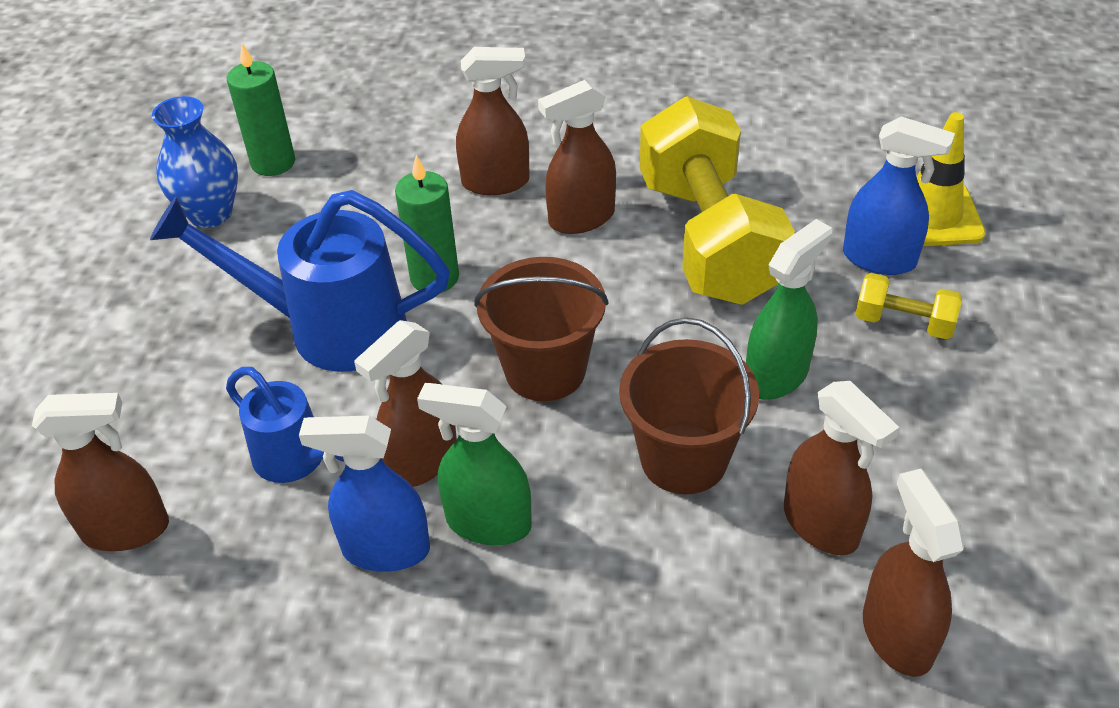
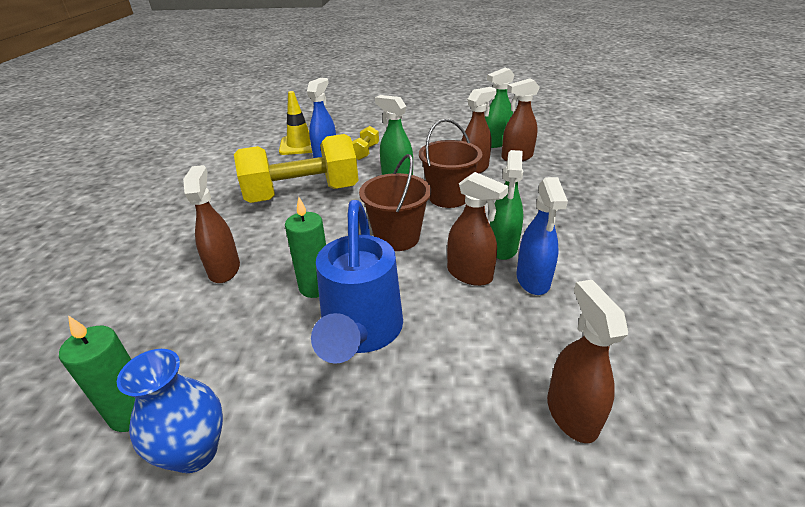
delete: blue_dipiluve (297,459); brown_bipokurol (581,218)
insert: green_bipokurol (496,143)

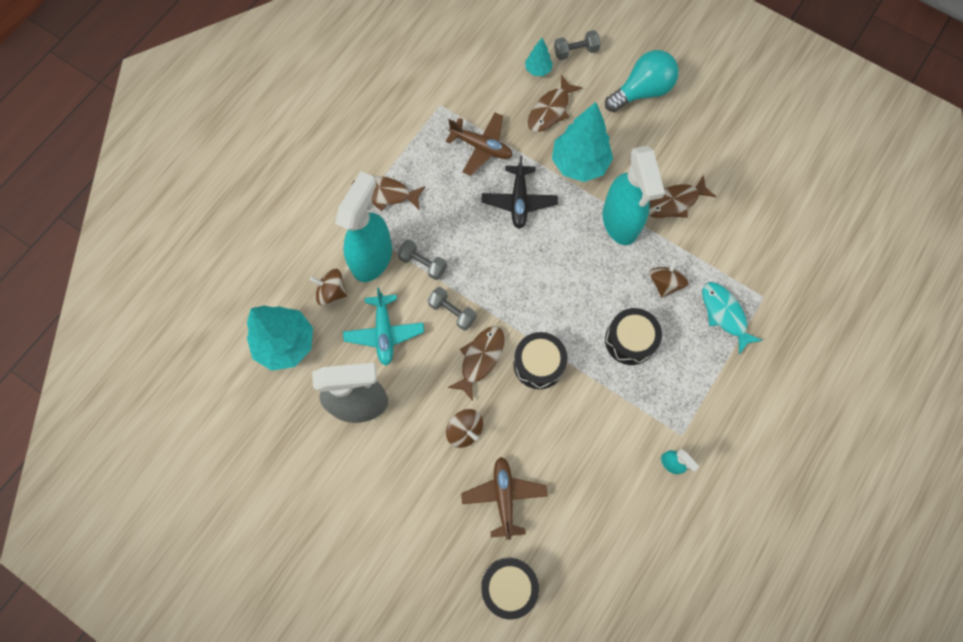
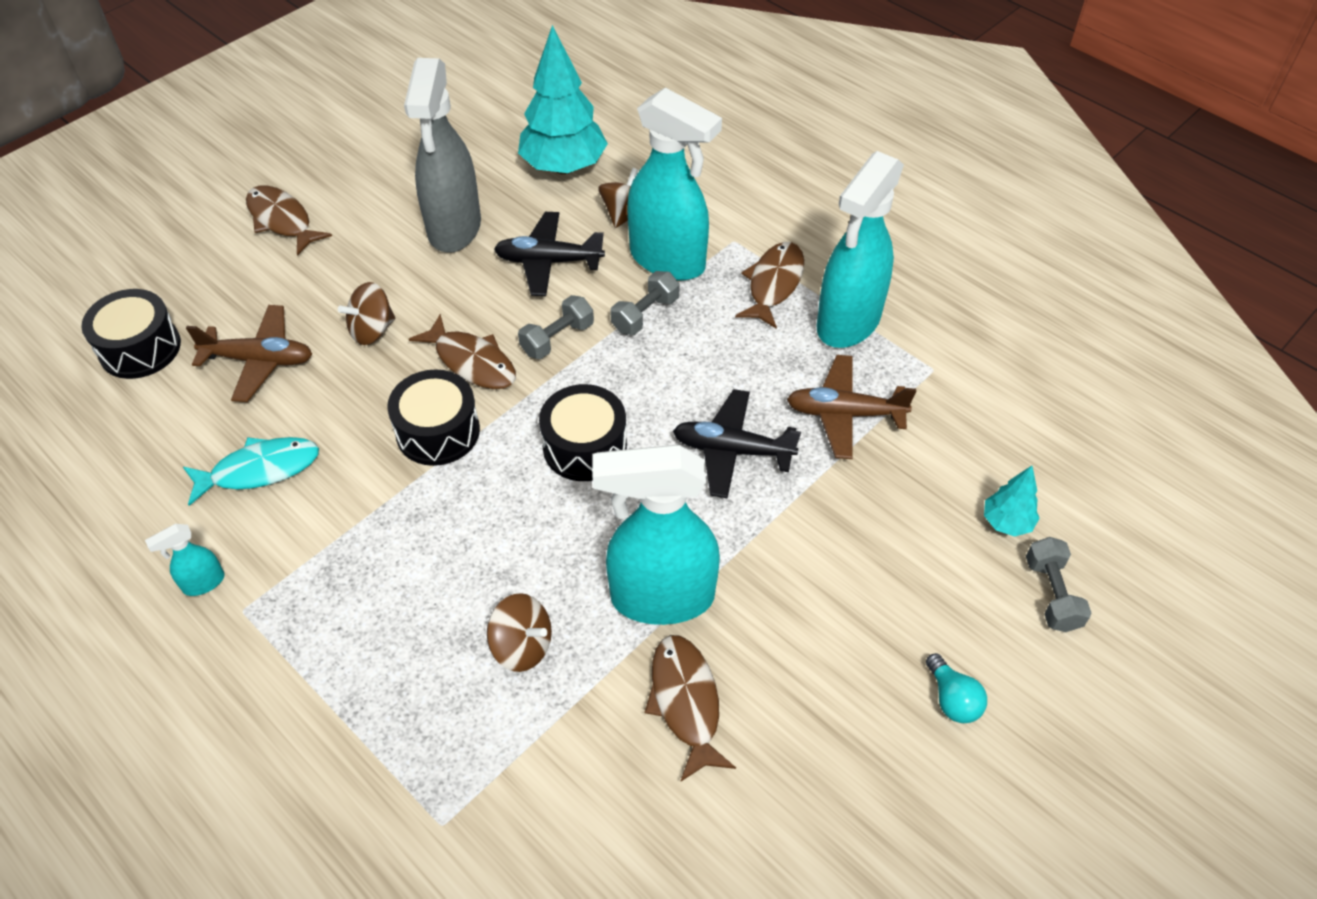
delete: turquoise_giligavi (579,163)
insert: turquoise_bipokurol (847,323)
move: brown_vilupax (550,110) to (282,220); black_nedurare (630,340) to (585,447); turquoise_vilupax (724,314) to (259,470)
recolor: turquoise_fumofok (384,332) to black_fumofok (548,262)
rotate: brown_fumofok (481,147) = (844,414) 60 degrees clockwise
resize: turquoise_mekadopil (642,91) = (952,699) x0.49

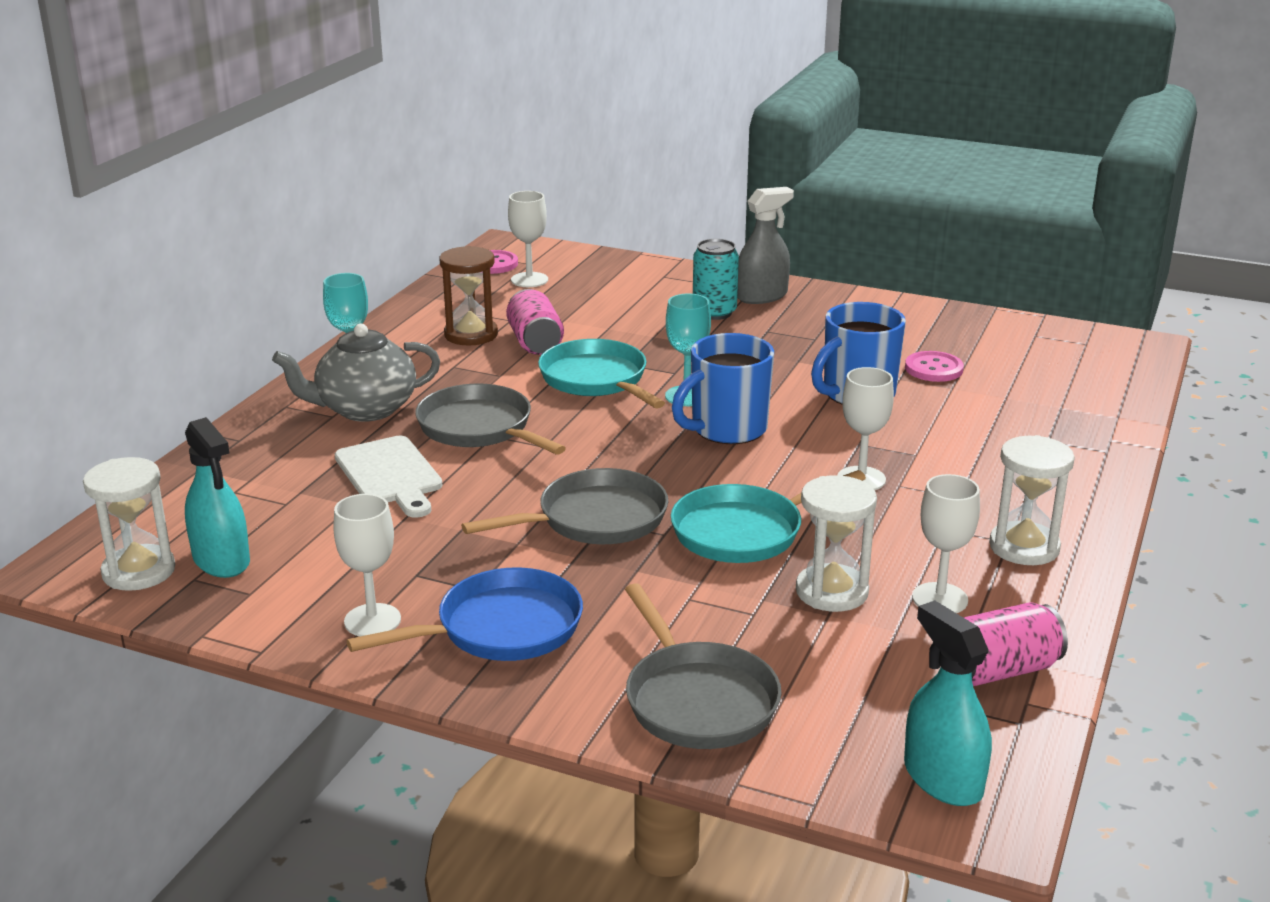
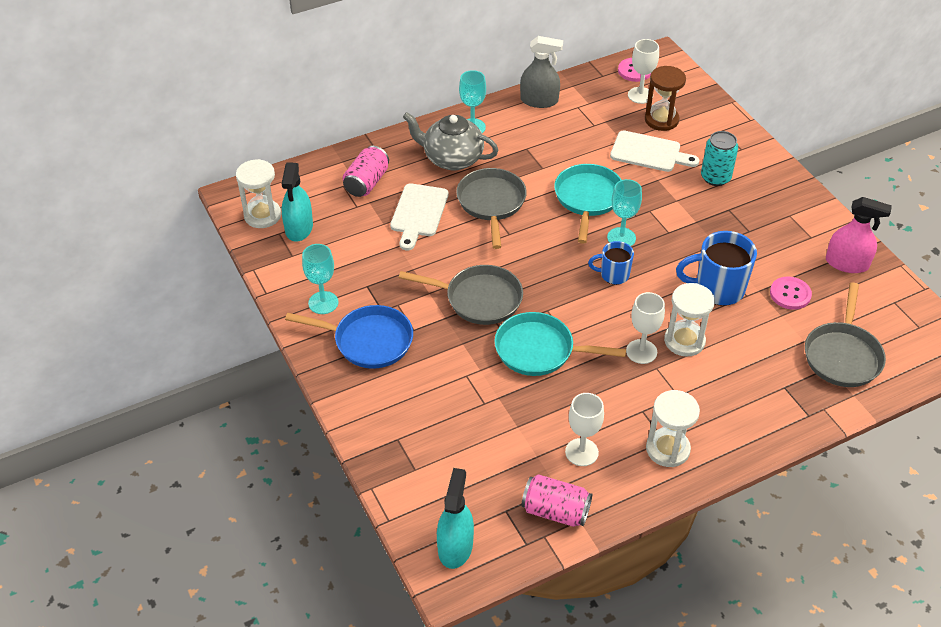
insert: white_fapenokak (649,152); pink_bipokurol (847,263)
move: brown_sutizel (471,335) to (661,120); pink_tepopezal (535,342) to (366,182); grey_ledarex (697,699) to (842,355); grey_bipokurol (762,296) to (539,100); white_sutizel (831,592) to (684,341)
recolor: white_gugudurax (372,620) to turquoise_gugudurax (323,303)
resize: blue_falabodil (727,429) = (613,275) x0.59

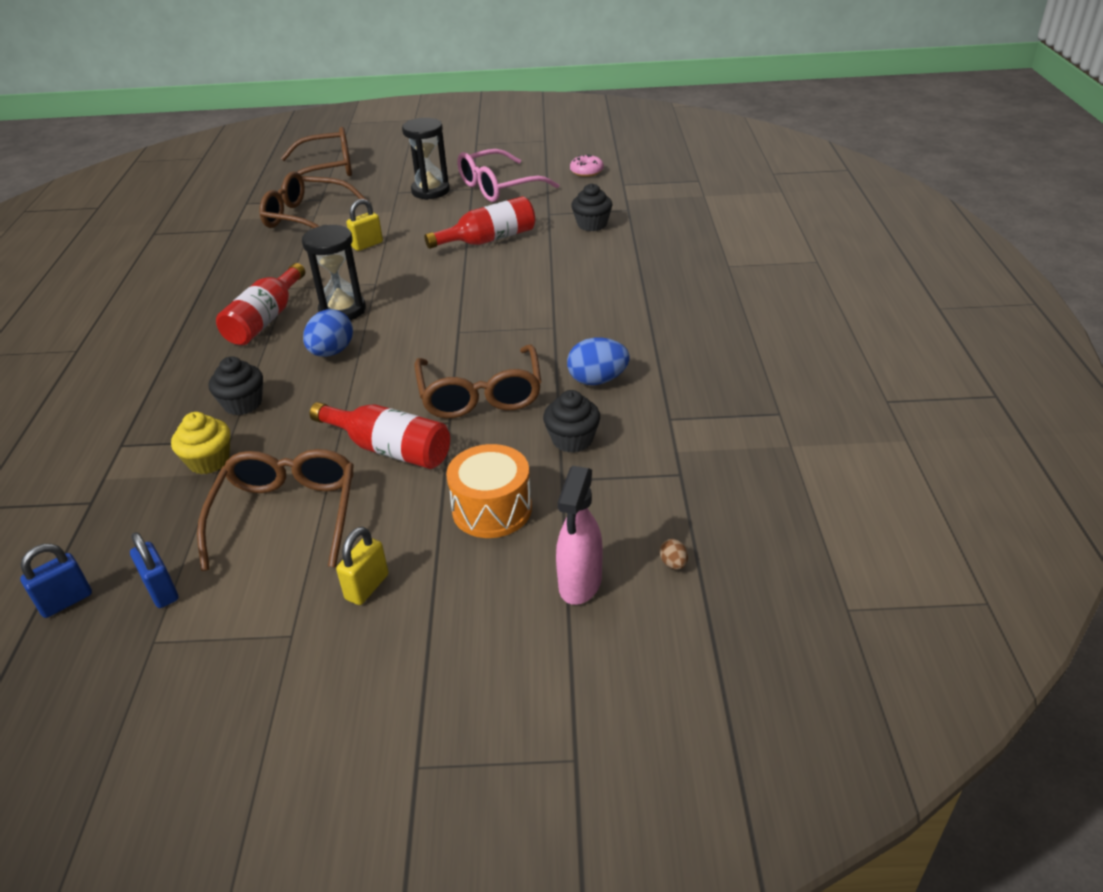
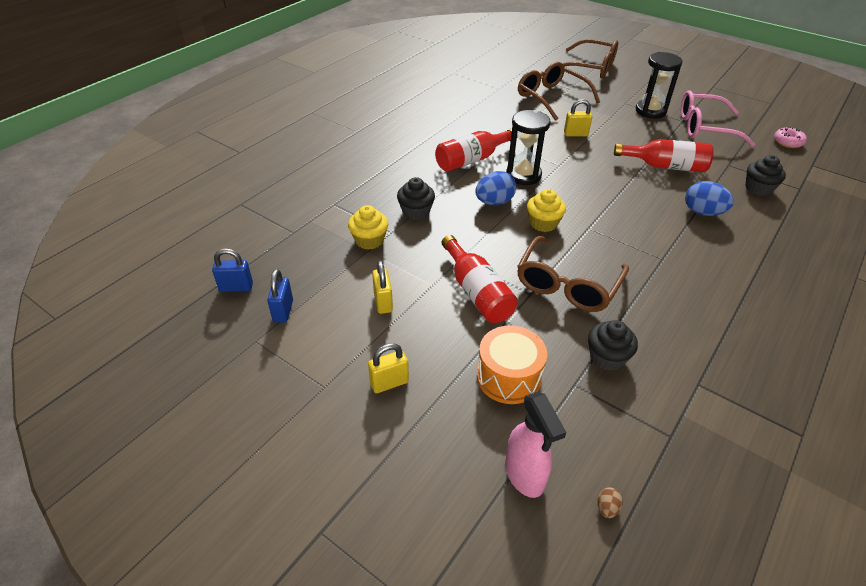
insert: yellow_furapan (543,223)
move: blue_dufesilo (597,380) to (703,212)
replace: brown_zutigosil (287,514) to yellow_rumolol (383,302)
rotate: pink_bipokurol (580,583) = (524,475) 75 degrees counterclockwise

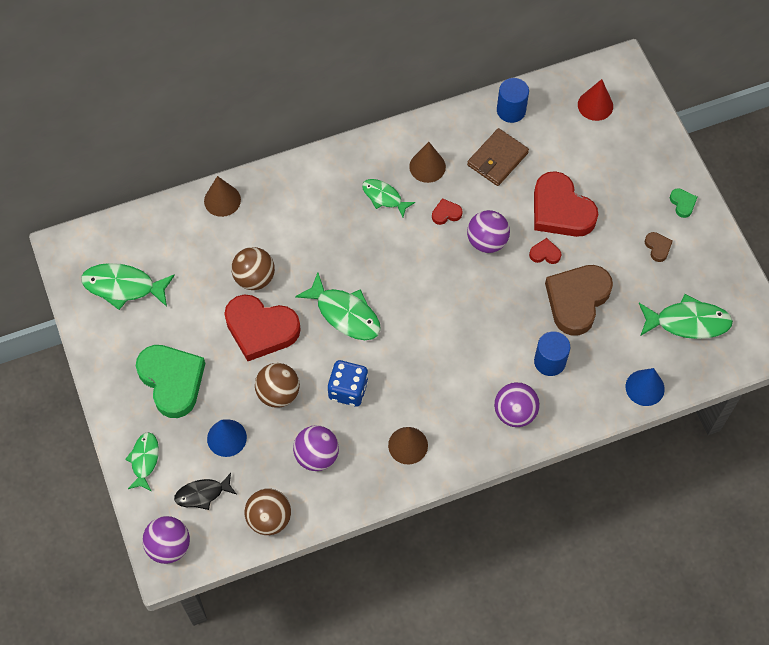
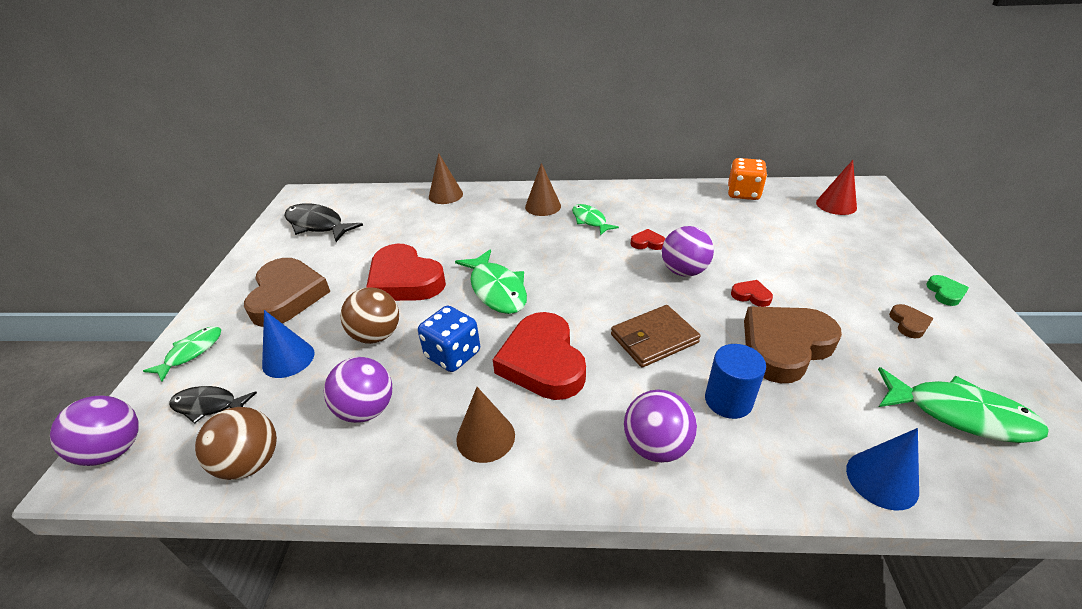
delete: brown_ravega (254,278)
move: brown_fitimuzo (427,166) to (543,206); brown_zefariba (497,159) to (654,338); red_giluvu (560,210) to (542,362)
replace: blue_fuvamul (511,110) to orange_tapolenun (743,193)
recolor: green_vilupax (123,286) to black_vilupax (317,225); green_giluvu (172,381) to brown_giluvu (287,296)

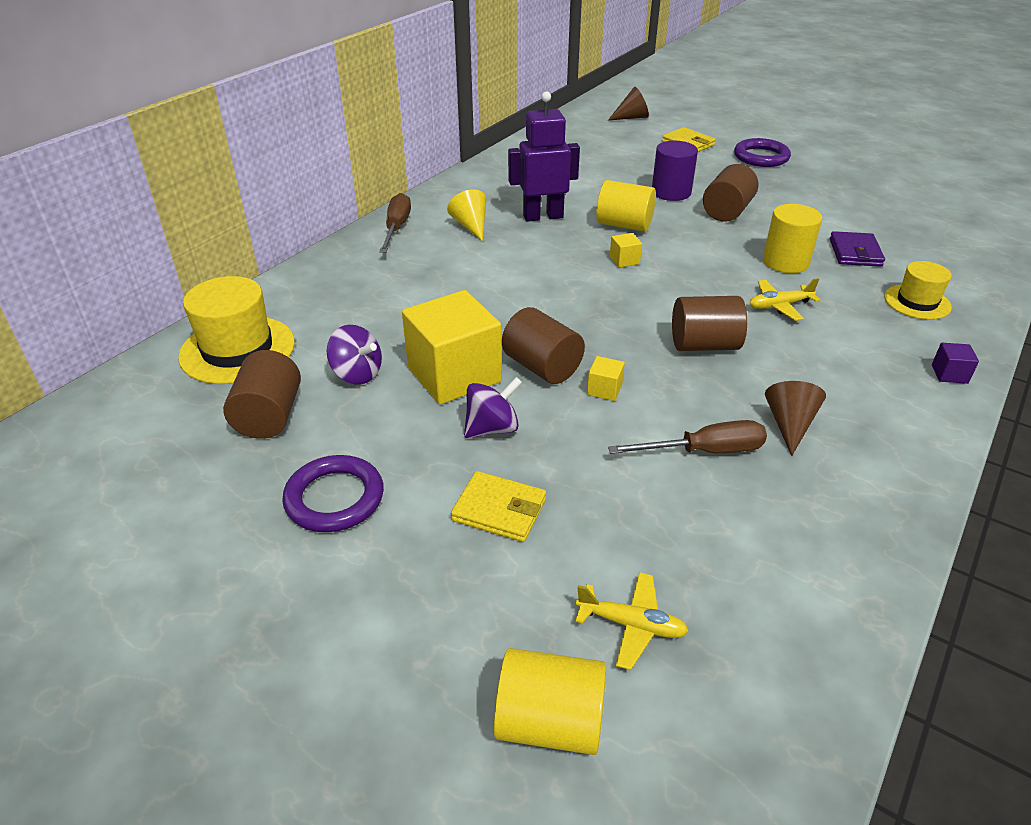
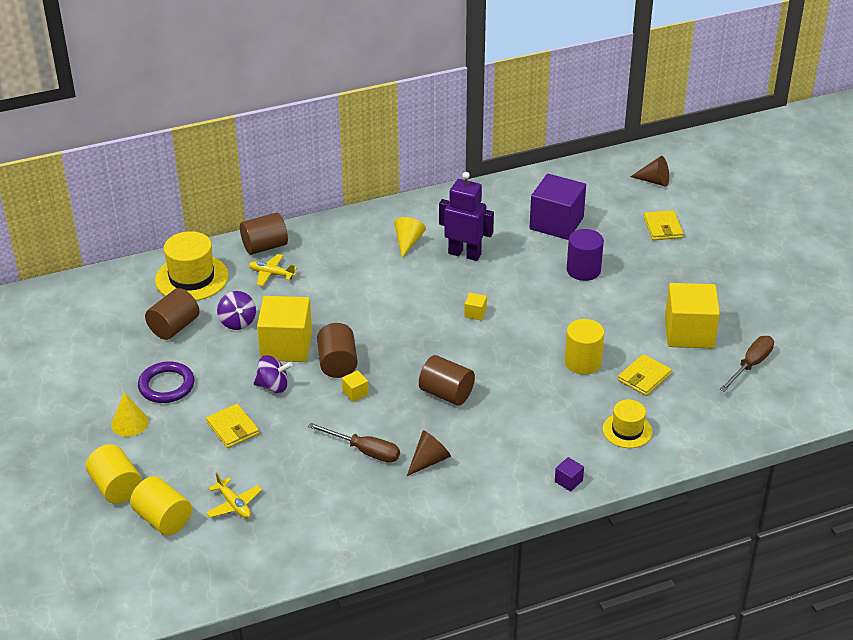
delete: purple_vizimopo (761,157)
insert: yellow_fitimuzo (129,423); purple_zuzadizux (556,223); yellow_zuzadizux (689,333)
move: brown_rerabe (397,228) to (750,365); yellow_fuvamul (624,225) to (116,487); brown_fuvamul (727,211) to (265,246); yellow_fumofok (779,306) to (271,274)
recolor: purple_zefariba (855,252) to yellow_zefariba (644,377)

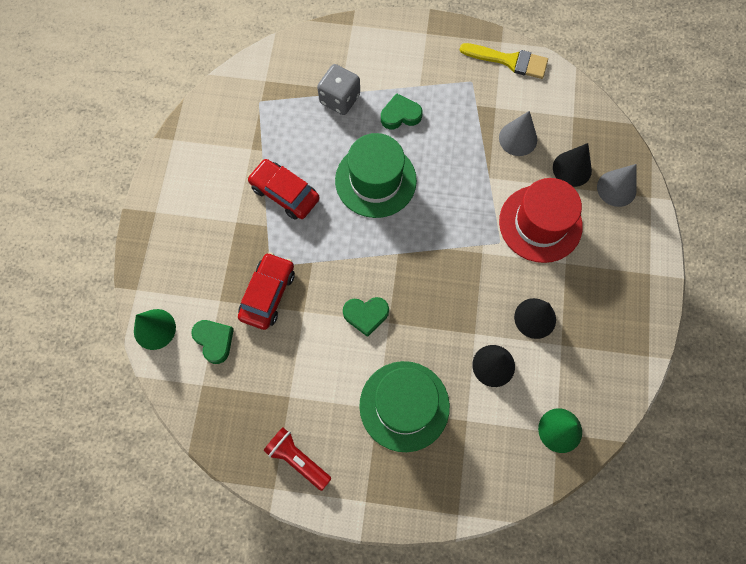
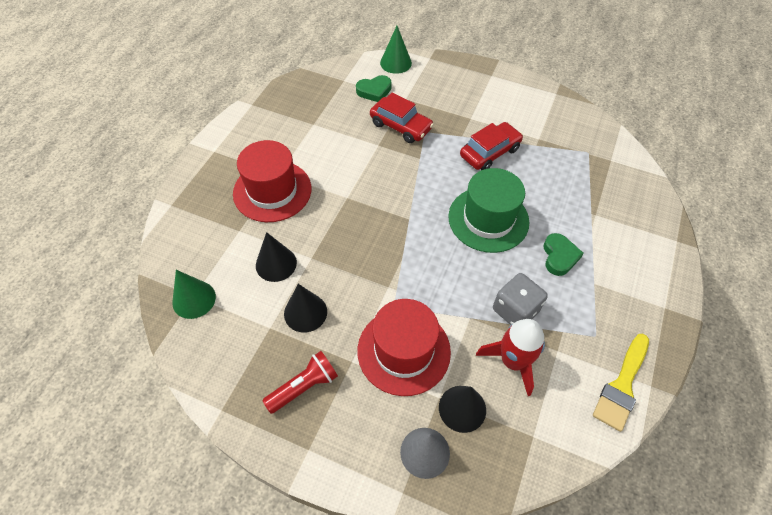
delete: green_giluvu (366,315)
move: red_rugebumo (297,459) to (304,386); grey_tapolenun (340,99) to (515,310)
replace: grey_fitimuzo (518,138) to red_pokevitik (513,361)
recolor: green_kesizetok (404,406) to red_kesizetok (272,191)

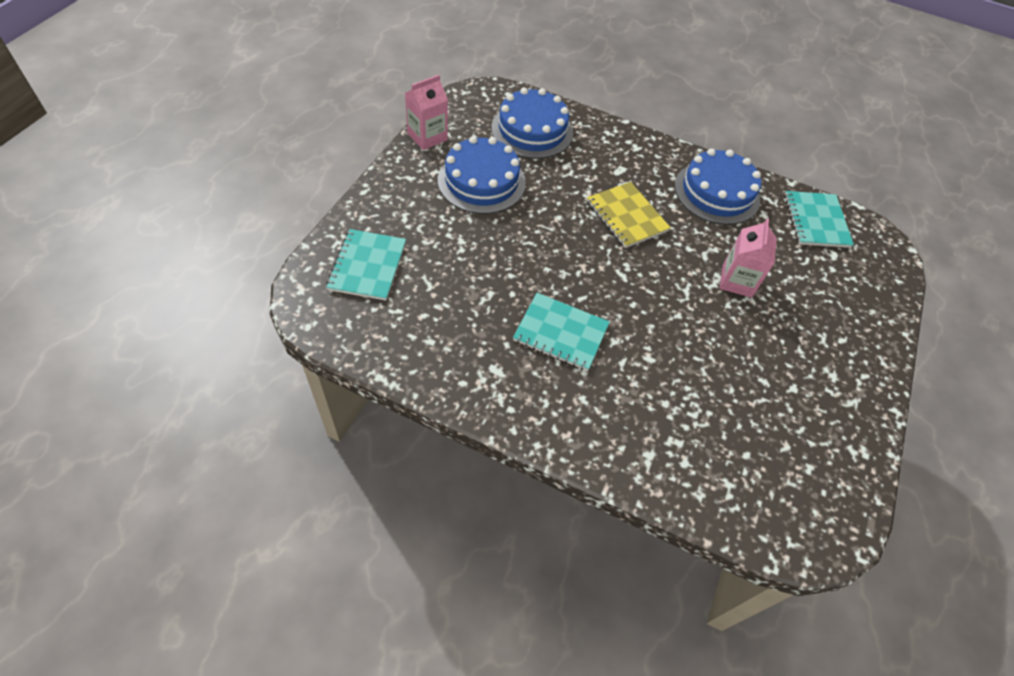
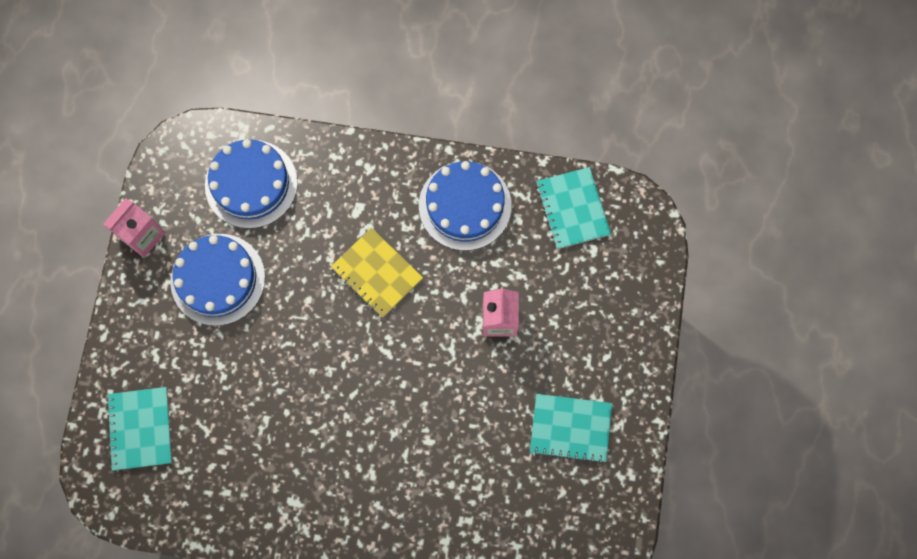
move: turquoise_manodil (561,333) to (570,428)

